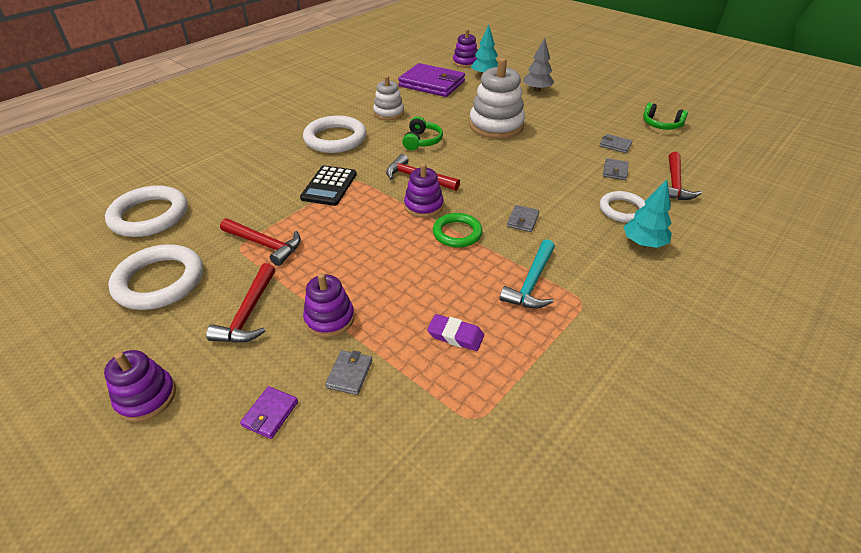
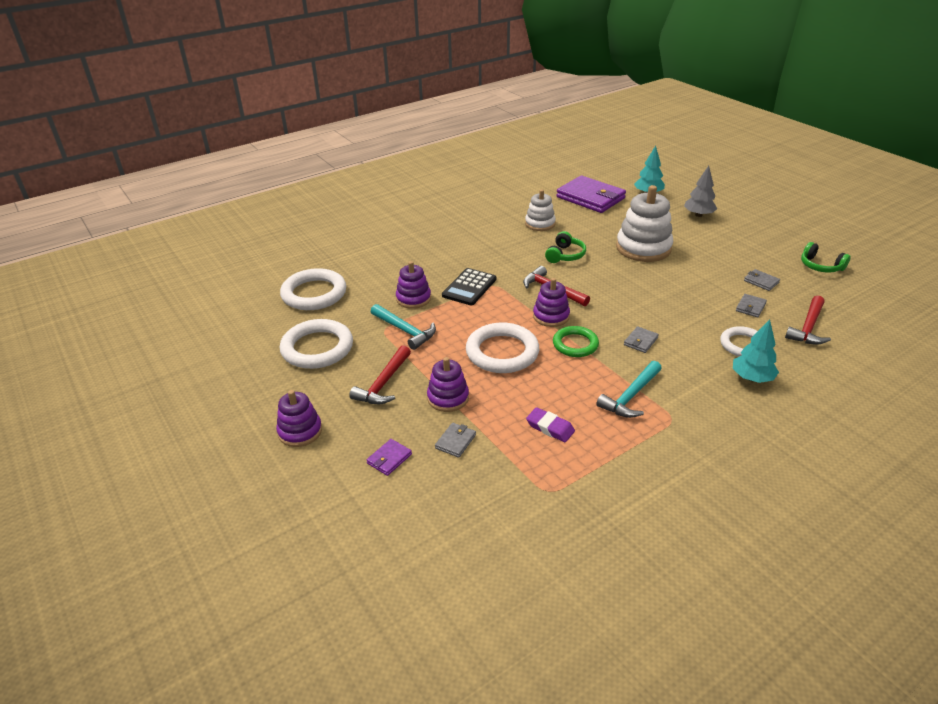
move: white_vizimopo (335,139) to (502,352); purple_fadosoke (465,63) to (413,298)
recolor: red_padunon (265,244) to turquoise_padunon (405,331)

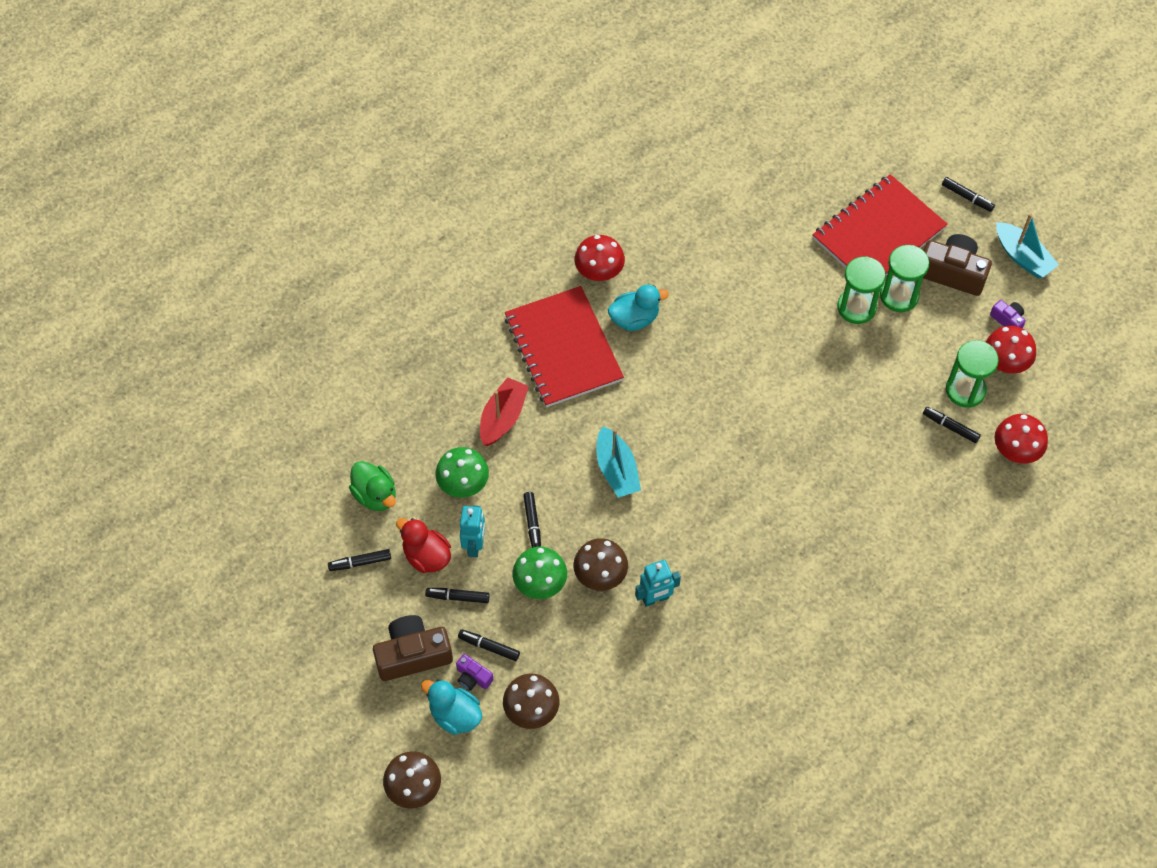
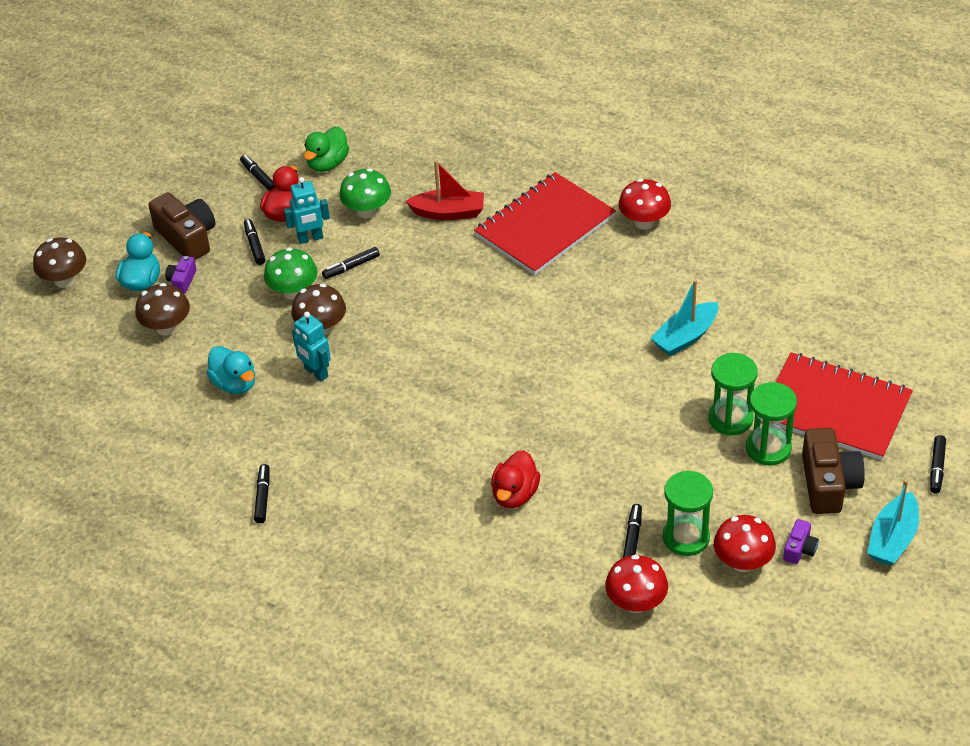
insert: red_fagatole (515,494)
move: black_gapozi (489,647) to (263,497); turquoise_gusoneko (616,470) to (685,337); turquoise_fagatole (634,318) to (235,384)

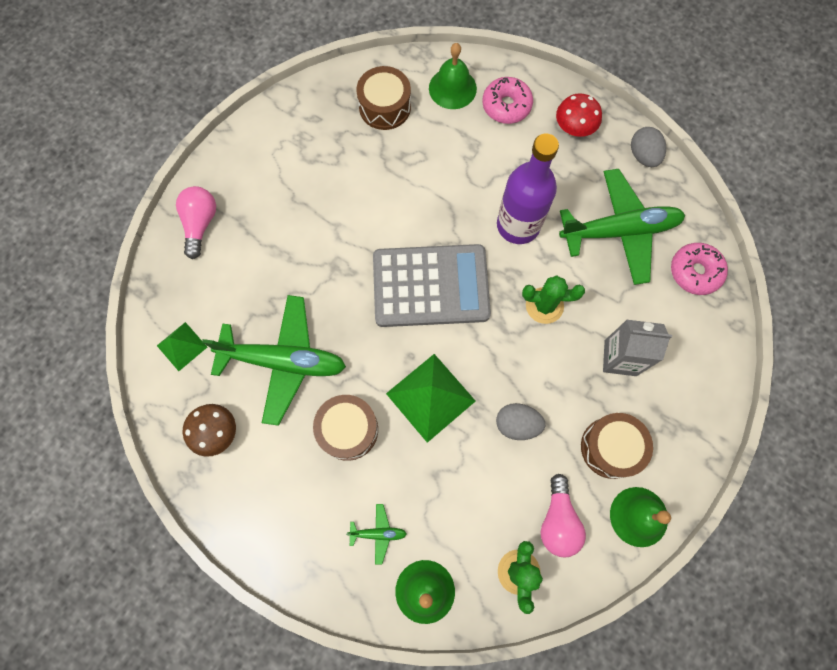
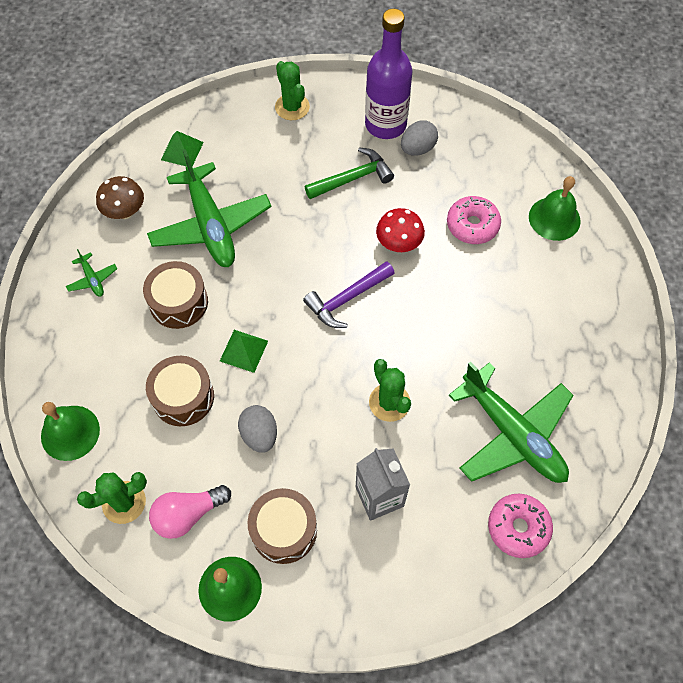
insert: green_padunon (353,178)
move: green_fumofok (378,533) to (93,279); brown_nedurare (385,107) to (183,397); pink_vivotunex (506,106) to (472,225); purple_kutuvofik (518,225) to (385,124); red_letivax (573,129) to (399,244); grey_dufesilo (643,156) to (417,148)
replace: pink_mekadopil (200,224) to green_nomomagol (292,107); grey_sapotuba (430,286) to purple_padunon (347,299)
resize: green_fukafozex (430,397) = (244,350) x0.58

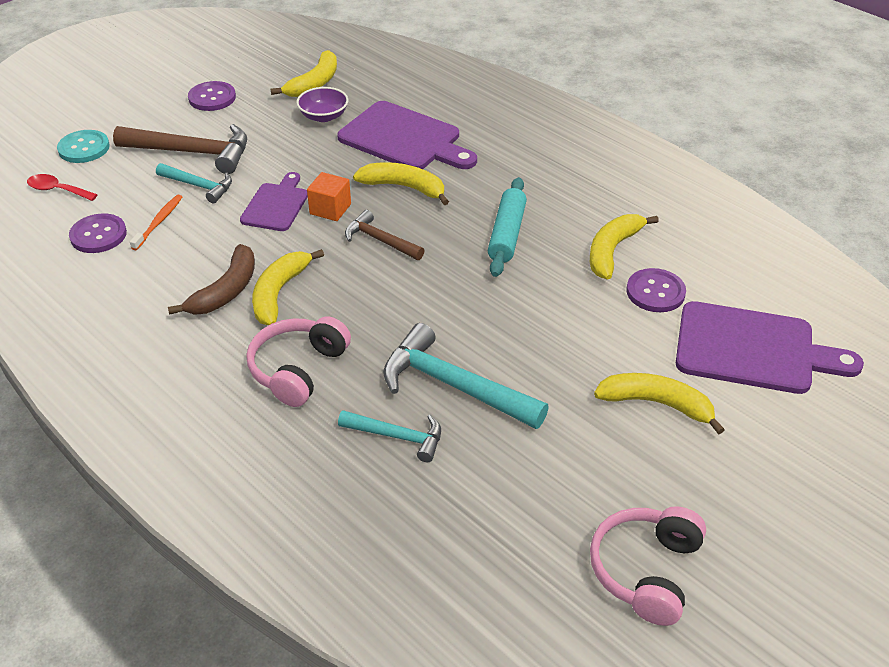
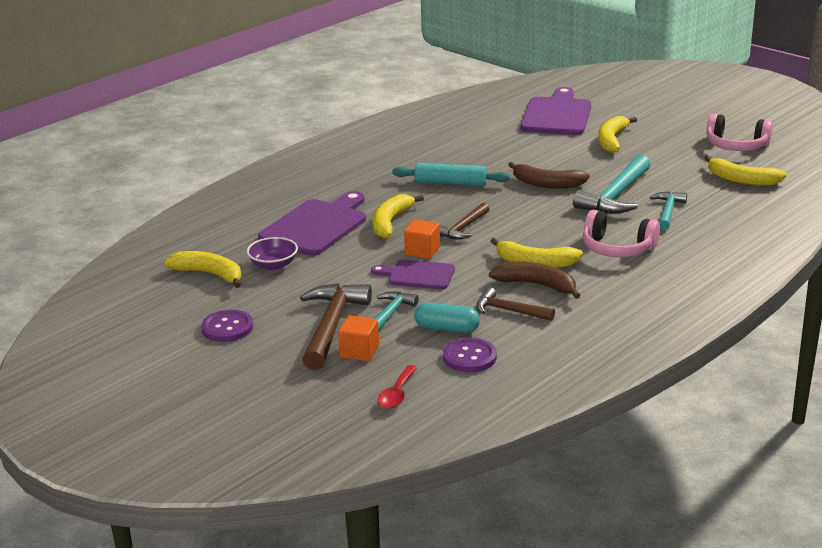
delete: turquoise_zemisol (84,148); purple_zemisol (655,292)
insert: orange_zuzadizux (359,351); brown_padunon (509,311); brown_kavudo (547,184)
move: yellow_kavudo (612,251) to (742,180)
replace: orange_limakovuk (159,222) to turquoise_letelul (447,328)

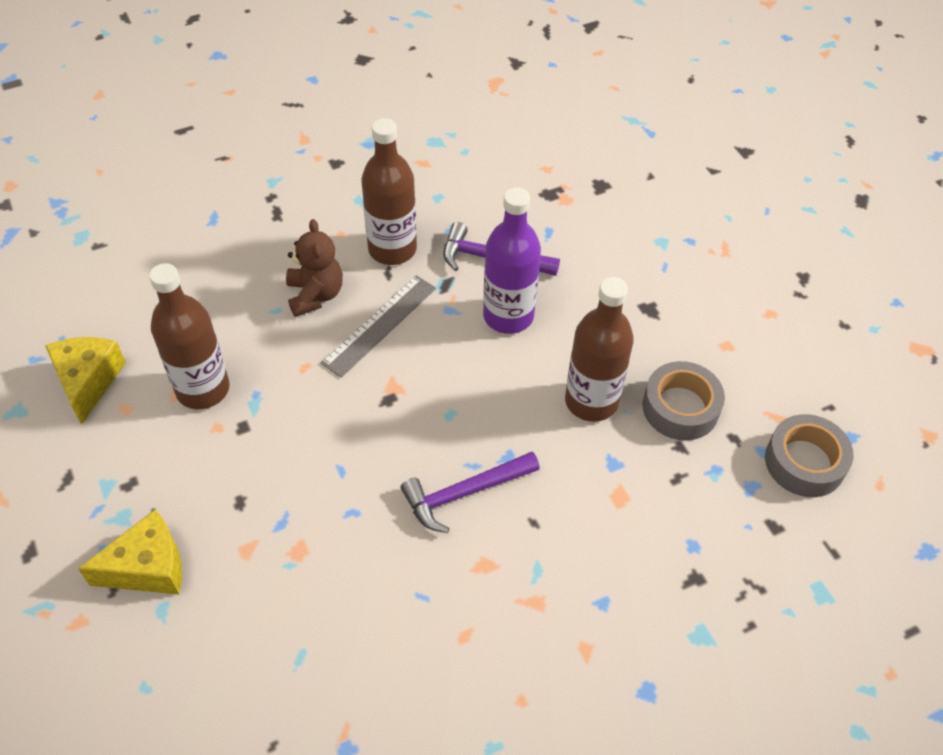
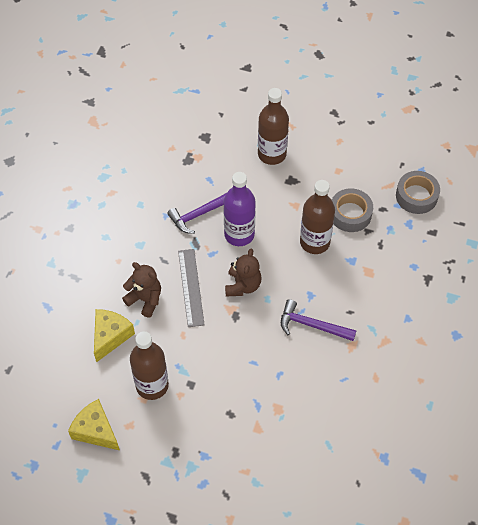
insert: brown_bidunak (243,285)
move: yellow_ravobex (148,567) to (110,336); brown_kutuvofik (392,249) to (272,154)
rotate: purple_padunon (464,493) = (312,325) 90 degrees clockwise

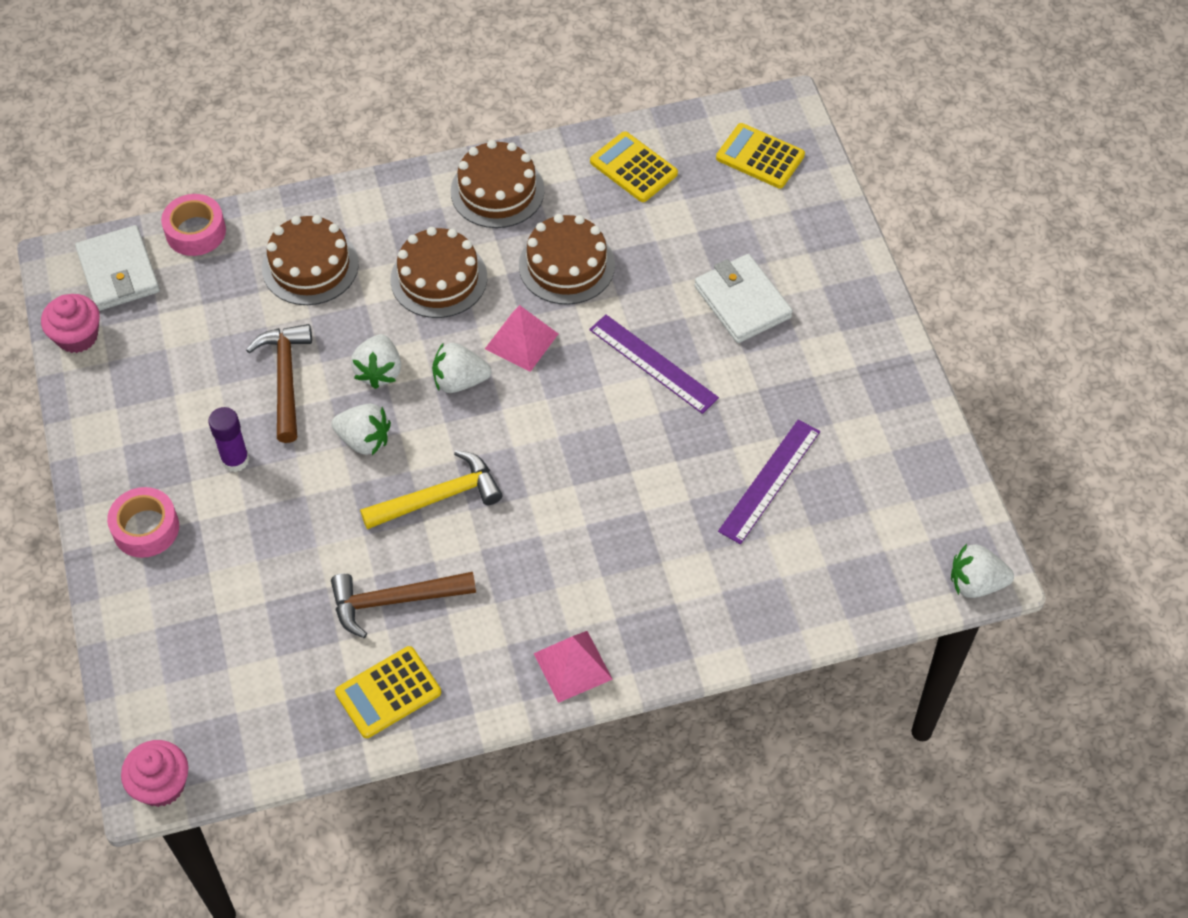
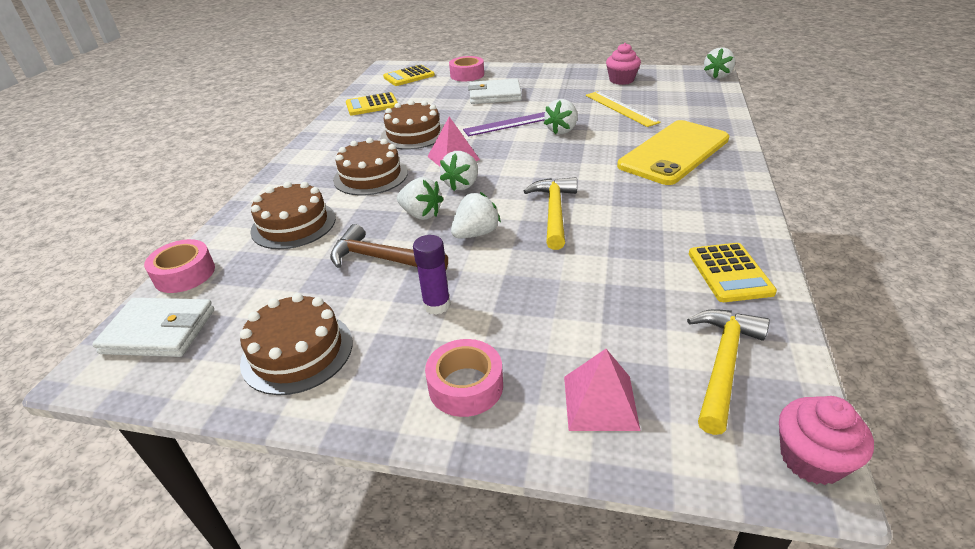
delete: brown_padunon (394,601)
insert: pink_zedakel (467,75); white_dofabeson (562,130); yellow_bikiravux (674,152); yellow_padunon (723,364)
move: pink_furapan (77,336) to (621,80); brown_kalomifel (497,191) to (297,352); pink_fukafozex (572,666) to (600,402)
recolor: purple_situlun (769,481) to yellow_situlun (620,108)

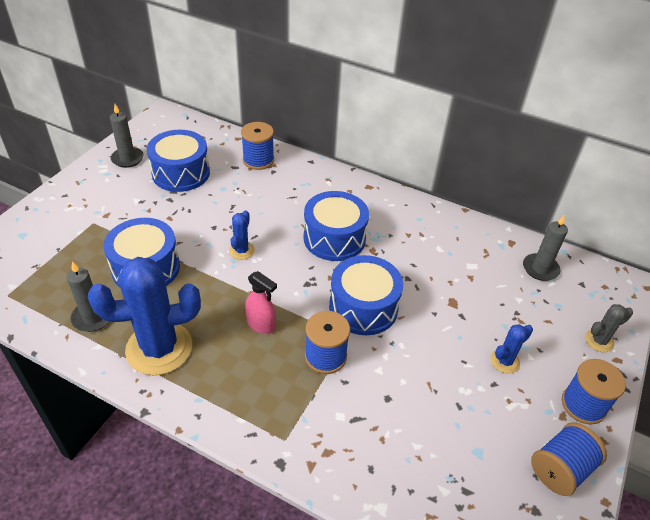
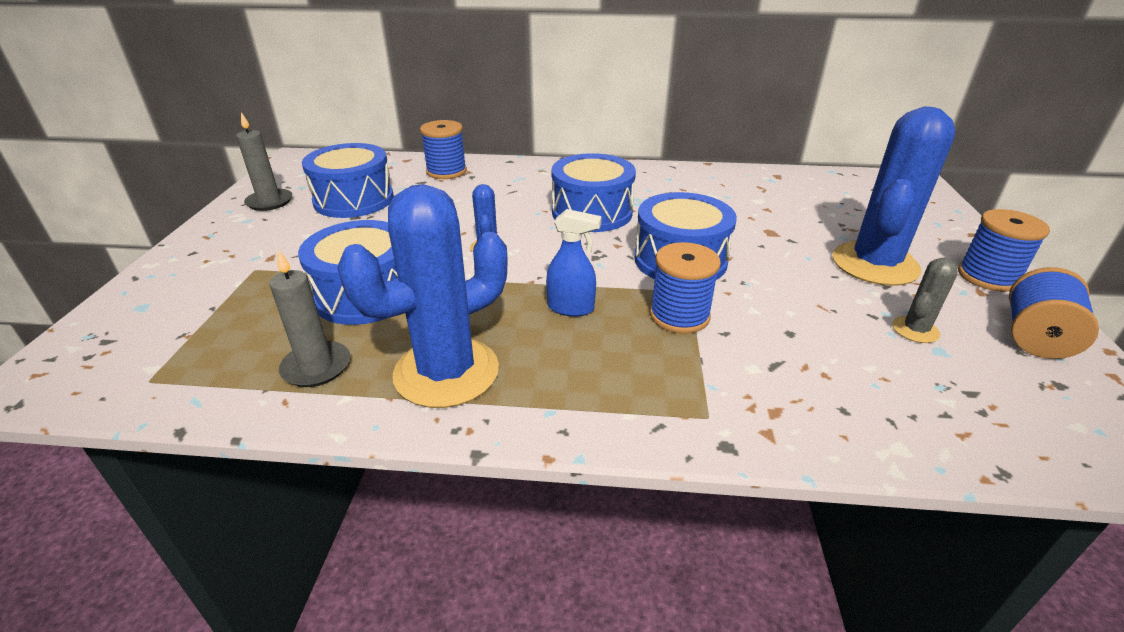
delete: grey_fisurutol (540,269)
move: grey_nomomagol (599,341) to (915,330)
recolor: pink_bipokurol (261,324) to blue_bipokurol (571,308)
resize: blue_nomomagol (504,361) = (874,264) x2.21

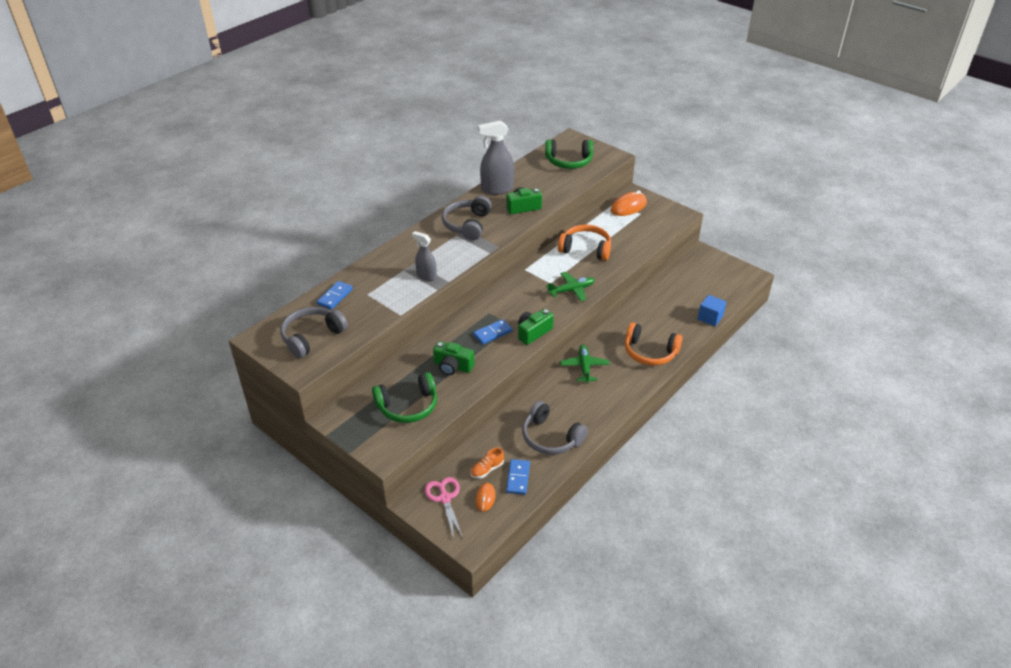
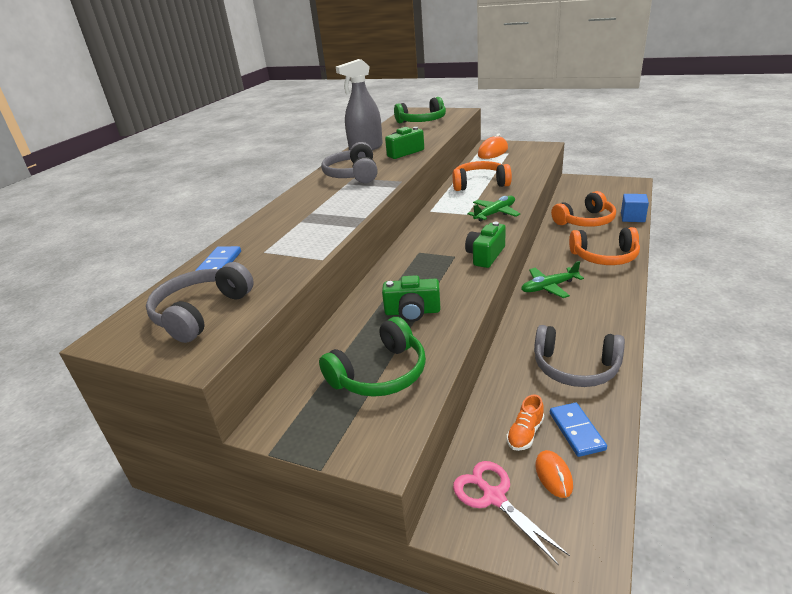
delete: grey_bipokurol (426,276); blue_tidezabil (492,333)
insert: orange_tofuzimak (585,221)
rotate: green_fumofok (584,367) = (549,287) 90 degrees counterclockwise

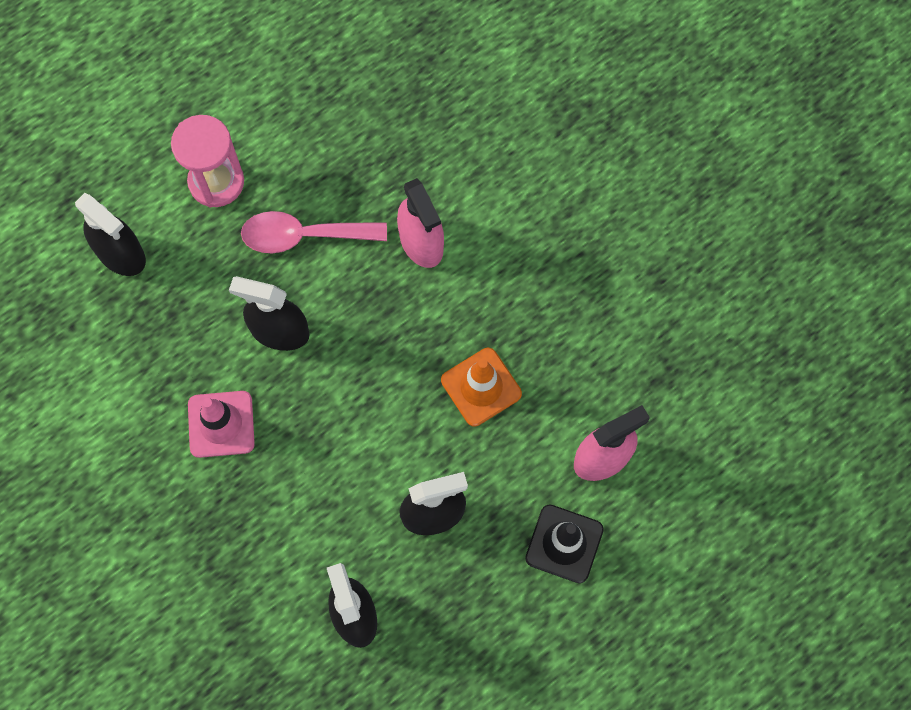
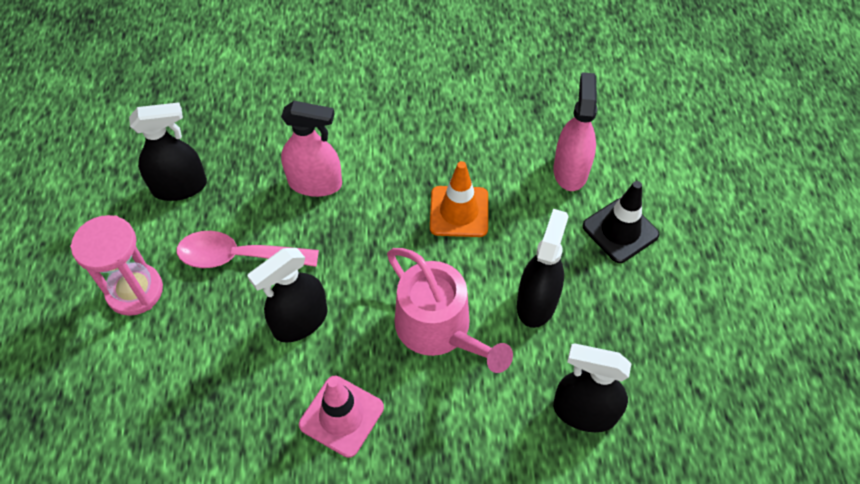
insert: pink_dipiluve (439,329)
move: black_bipokurol (121,254) to (180,187)
rotate: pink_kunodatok (303,236) = (238,256) 60 degrees clockwise

